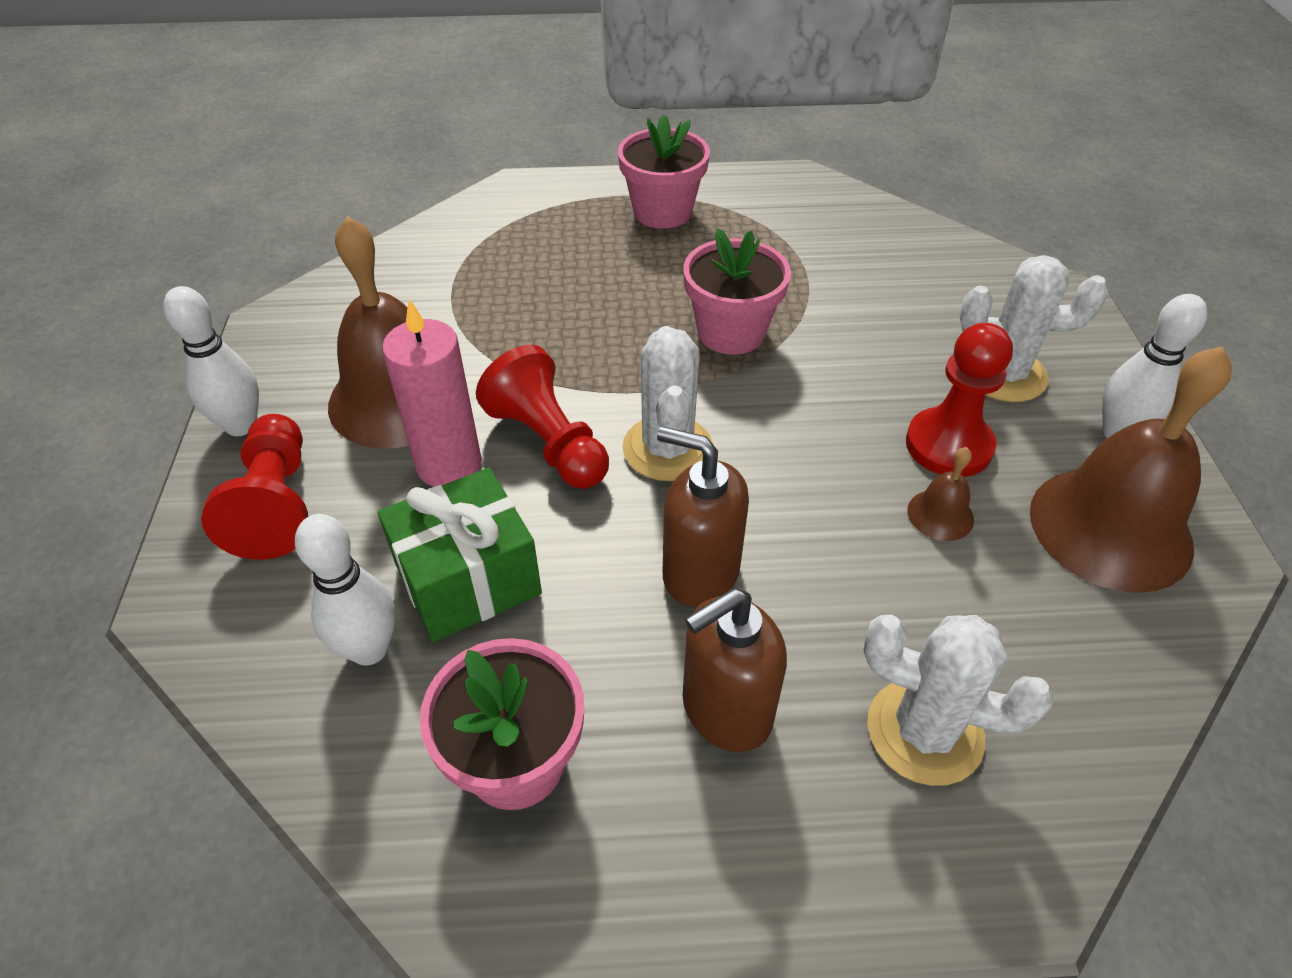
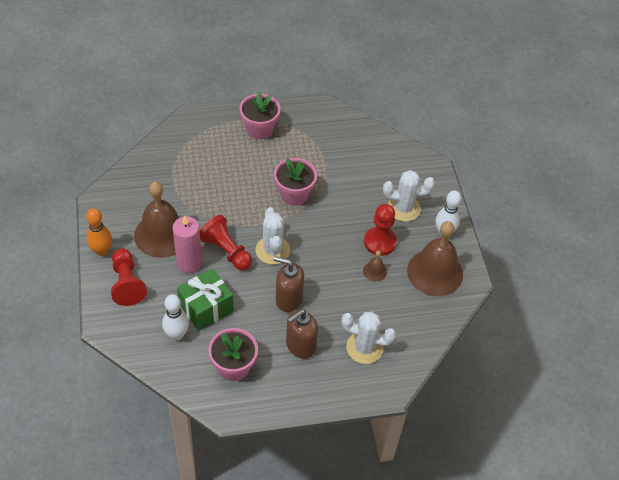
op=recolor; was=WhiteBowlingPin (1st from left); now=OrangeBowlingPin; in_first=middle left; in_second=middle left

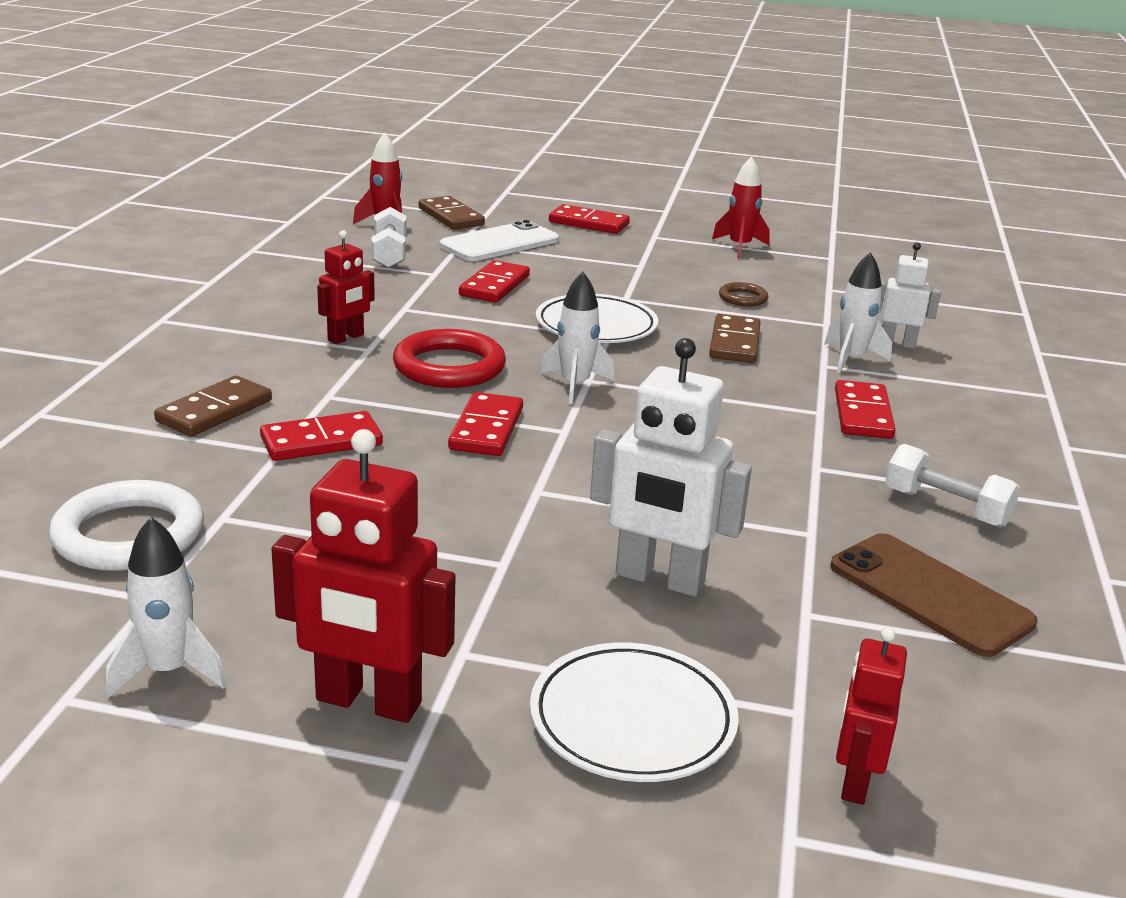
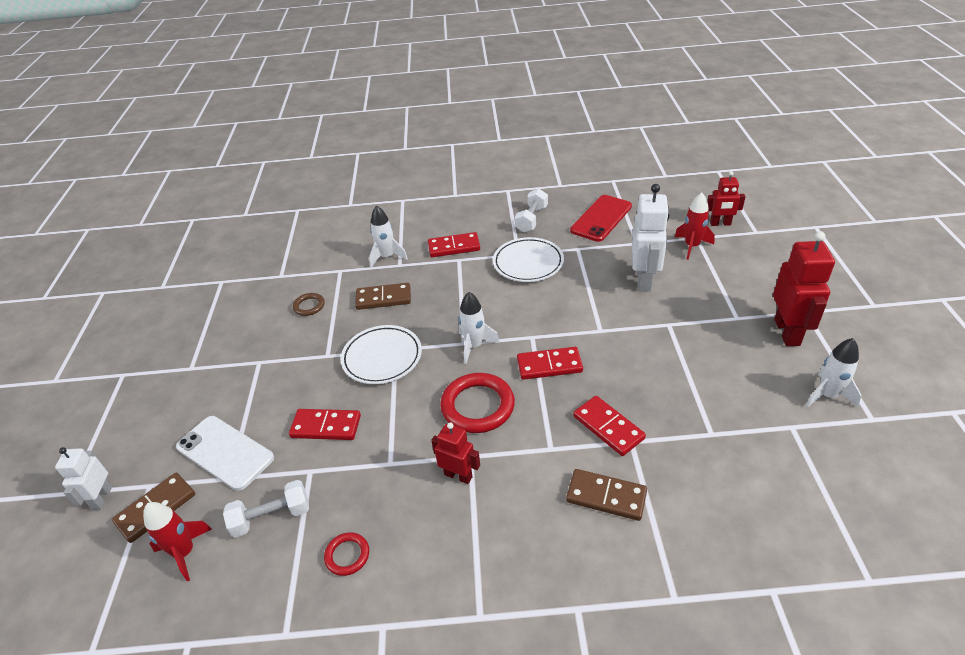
op=delete; was=WhiteRing; in_first=middle left
op=delete; was=RedDomino (4th from left); in_first=top centre
op=insert; now=RedRing (1st from left); in_second=bottom centre
op=move; was=WhitePlate (2nd from left); in_first=bottom centre; in_second=centre
op=move; was=RedRocket (2nd from left); in_first=top centre; in_second=middle right
op=move; was=WhiteRobot (2nd from left in the first image); now=WhiteRobot (1st from left); in_first=top right; in_second=bottom left
op=recolor; was=BrownPhone; now=RedPhone; in_first=middle right; in_second=top centre

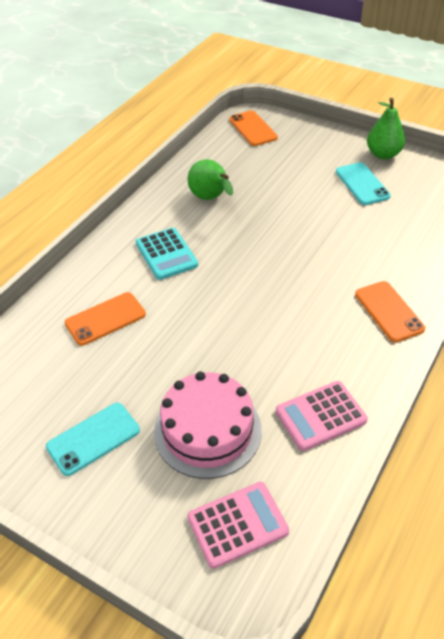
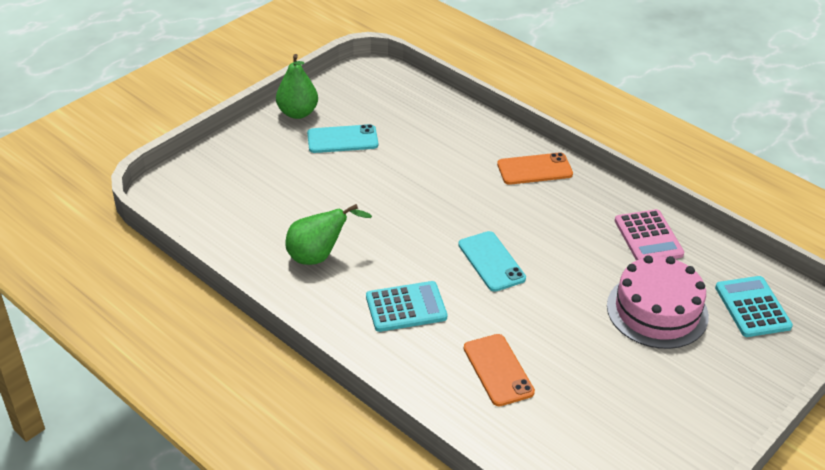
op=delete; was=OrangePhone (2nd from left); in_first=top centre
op=move; was=TurquoisePhone (1st from left in the first image); now=TurquoisePhone (2nd from left); in_first=bottom left; in_second=centre
op=recolor; was=PinkCalculator (1st from left); now=TurquoiseCalculator (2nd from left); in_first=bottom centre; in_second=middle right

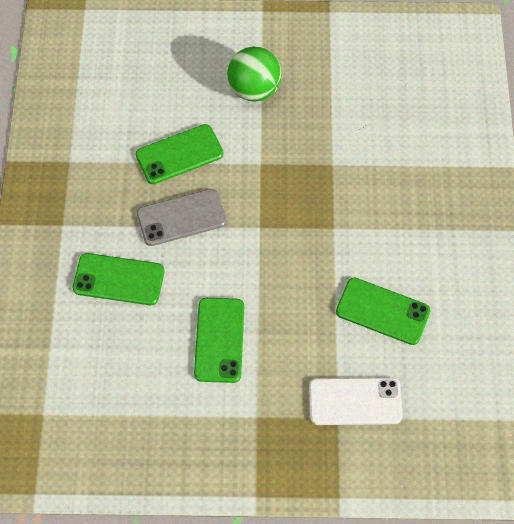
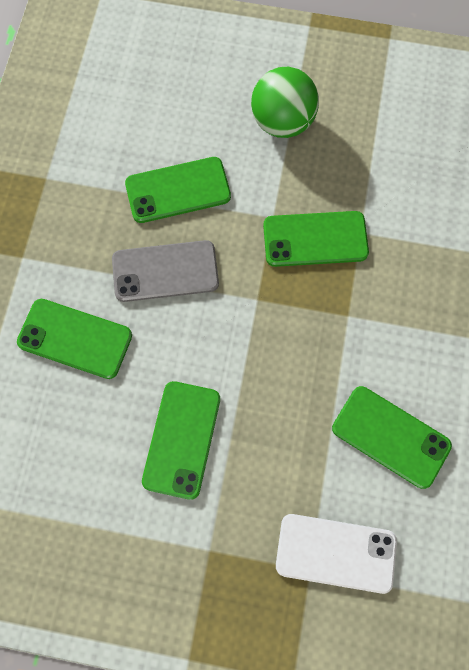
op=insert; now=GreenPhone (4th from left); in_second=middle right

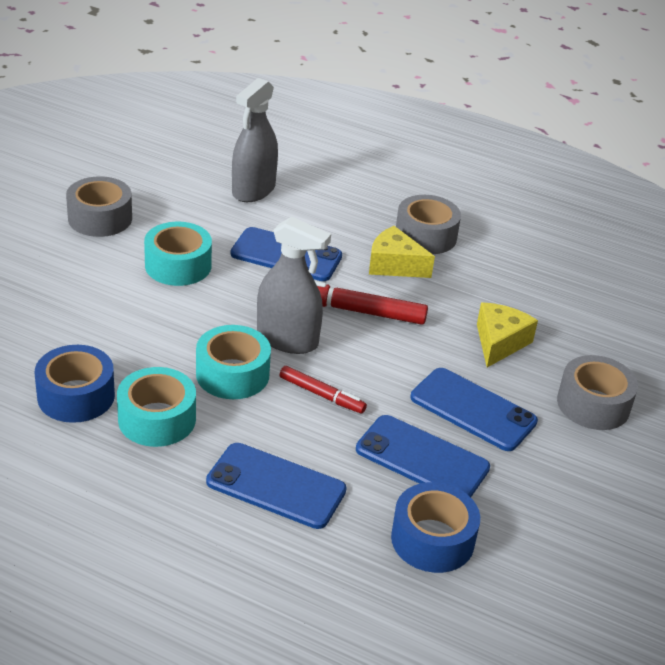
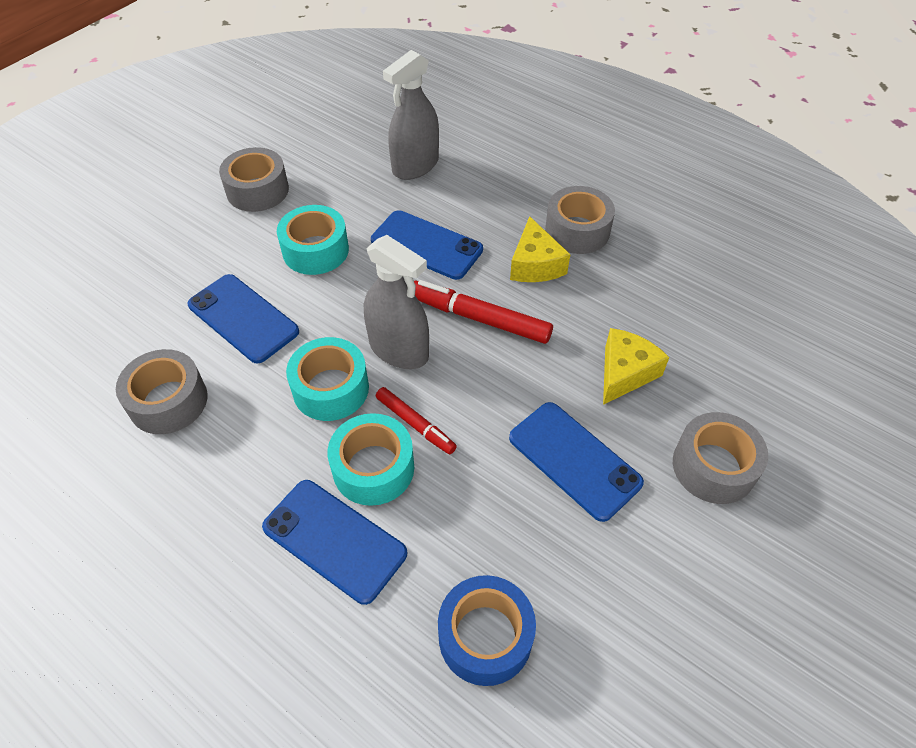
op=move; was=TurquoiseTape (1st from left in the first image); now=TurquoiseTape (3rd from left); in_first=middle left; in_second=centre
op=move; was=BluePhone (3rd from left in the first image); now=BluePhone (1st from left); in_first=bottom centre; in_second=middle left
op=recolor; was=BlueTape (1st from left); now=GreyTape (1st from left); in_first=middle left; in_second=middle left
op=rotate; was=YellowCheese (1st from left); in_first=centre; in_second=top centre; clockwise=-135

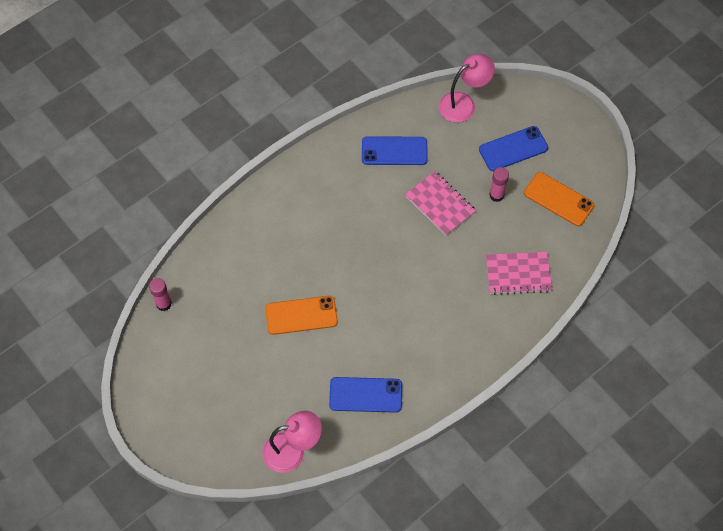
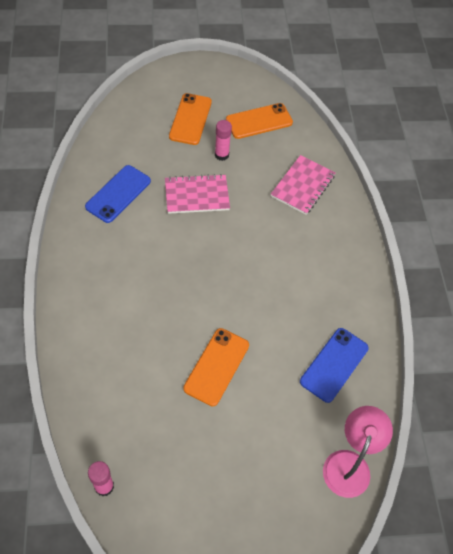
op=delete; was=PinkLamp (2nd from left); in_first=top centre
op=recolor; was=BluePhone (3rd from left); now=OrangePhone (1st from left); in_first=top right; in_second=top centre

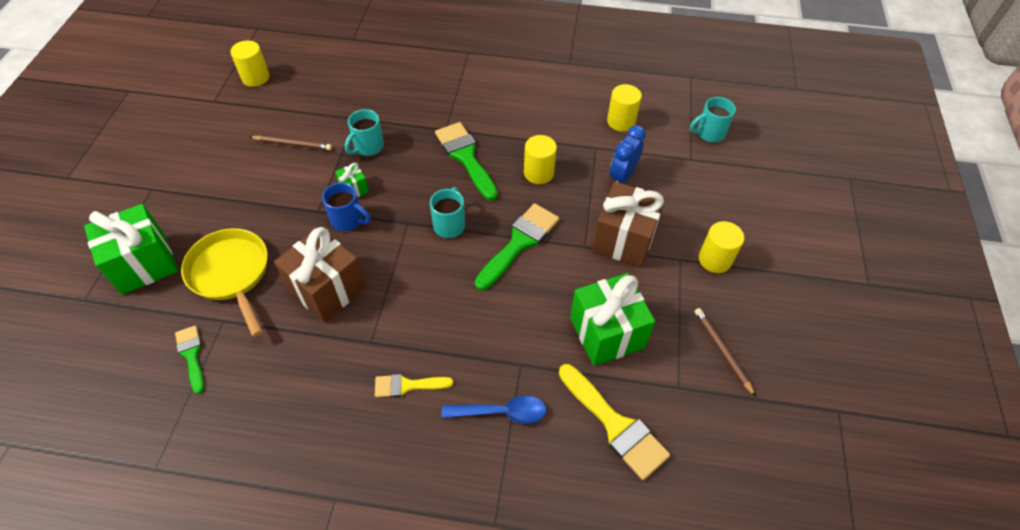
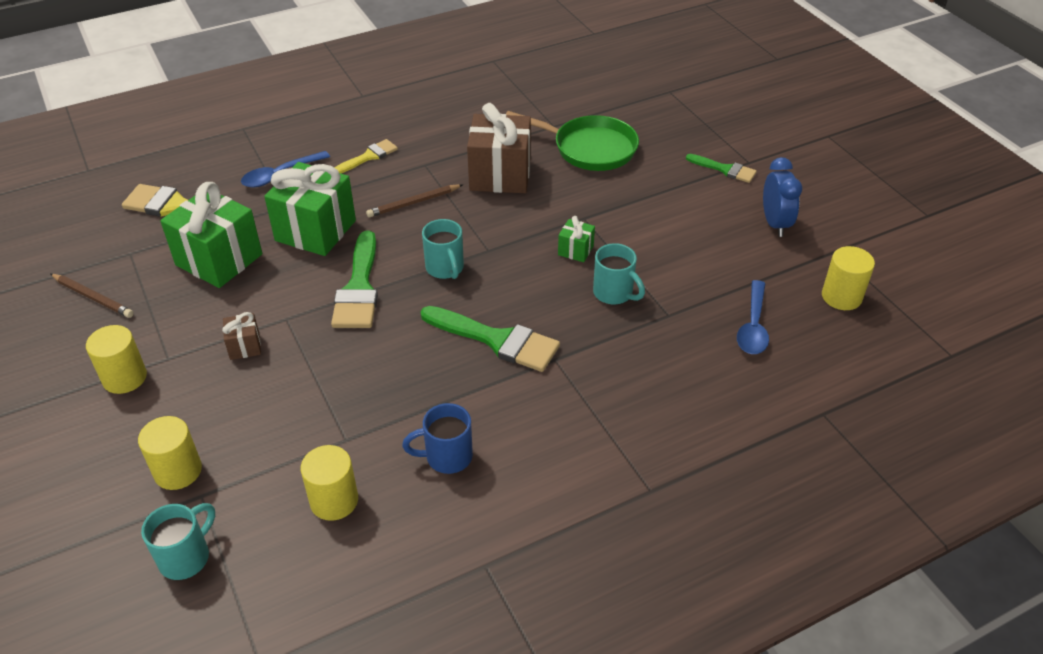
op=insert; now=BlueSpoon (2nd from left); in_second=middle right
op=move; was=GreenGift (1st from left in the first image); now=GreenGift (2nd from left); in_first=middle left; in_second=top left
op=move; was=GreenBrush (1st from left in the first image); now=GreenBrush (3rd from left); in_first=bottom left; in_second=top right
op=move; was=BrownPencil (1st from left in the first image); now=BrownPencil (2nd from left); in_first=top left; in_second=top centre
op=move; was=BlueMug; in_first=centre; in_second=bottom centre
op=move; was=YellowCylinder (2nd from left); in_first=top centre; in_second=bottom left
op=move; was=BlueClock; in_first=top centre; in_second=top right
op=recolor; was=YellowPan; now=GreenPan; in_first=middle left; in_second=top centre
op=rotate; was=TurquoiseMug (1st from left in the first image); in_first=top centre; in_second=centre; clockwise=135
op=resize; was=BrownGift (2nd from left in the first image); in_first=centre; in_second=middle left; ratio=0.46

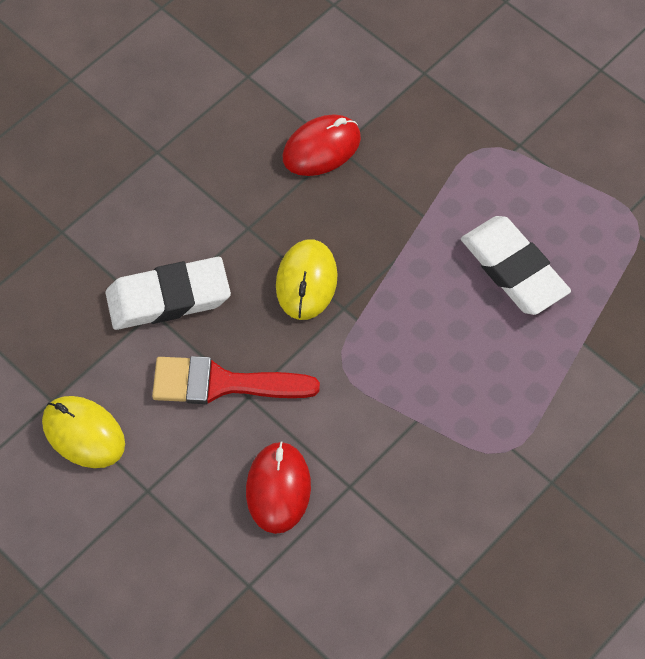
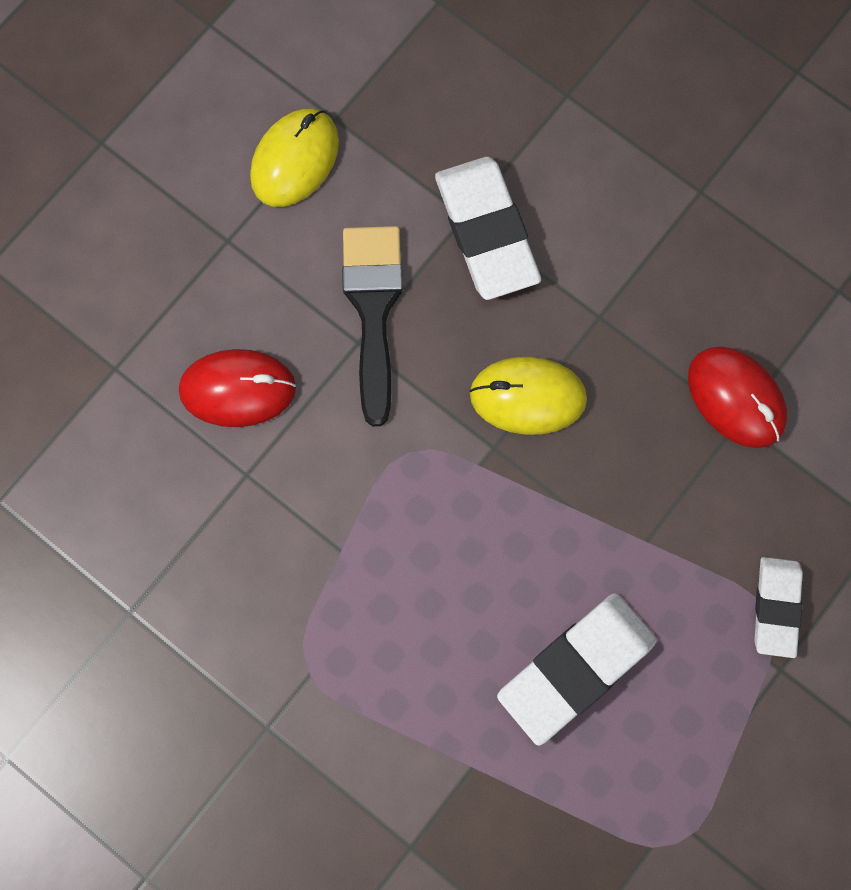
op=insert; now=WhiteEraser (3rd from left); in_second=bottom right
op=recolor; was=RedBrush; now=BlackBrush; in_first=centre; in_second=centre

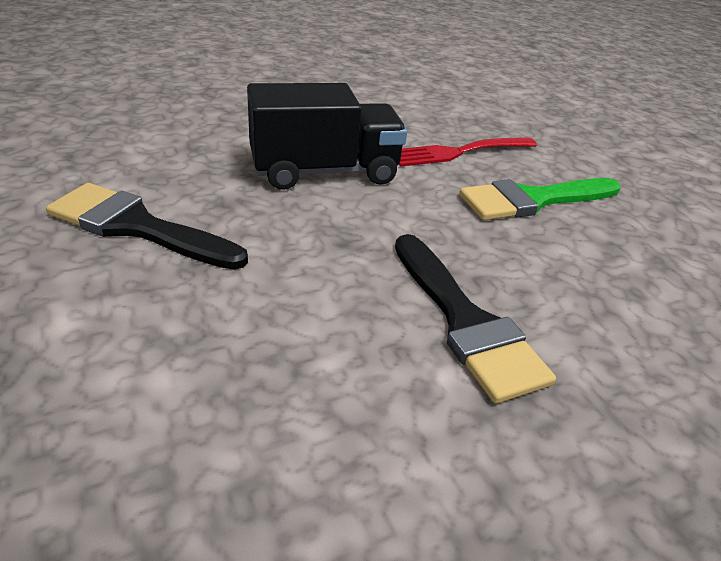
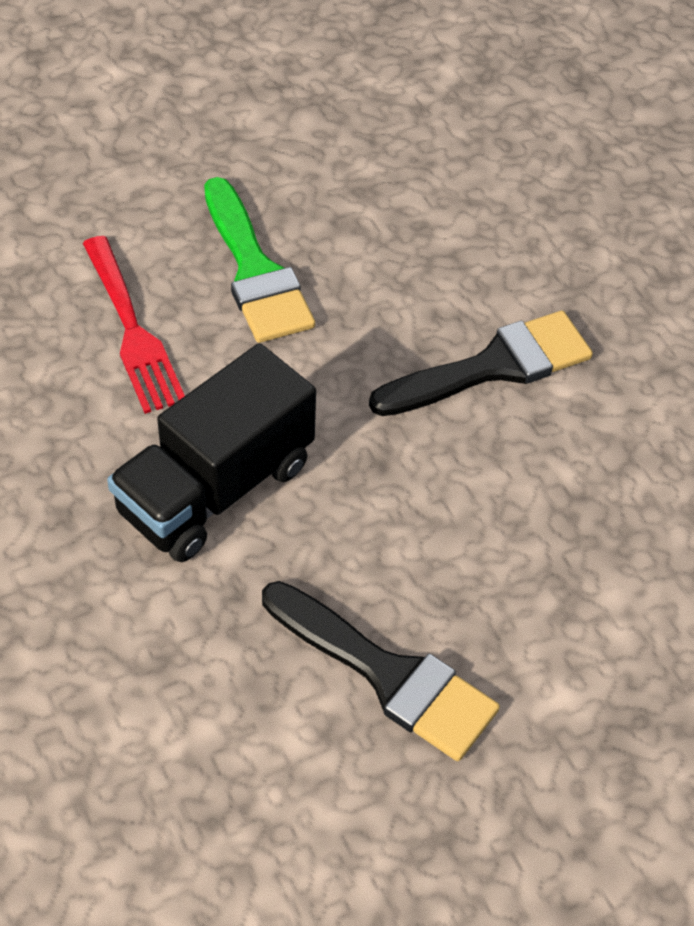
op=rotate; was=BlackBrush (1st from left); in_first=middle left; in_second=bottom centre; clockwise=-75
op=rotate; was=BlackTruck; in_first=top centre; in_second=middle left; clockwise=-120

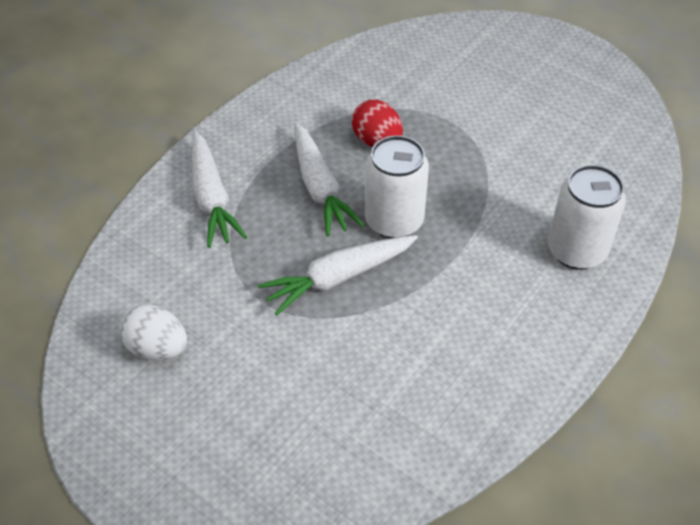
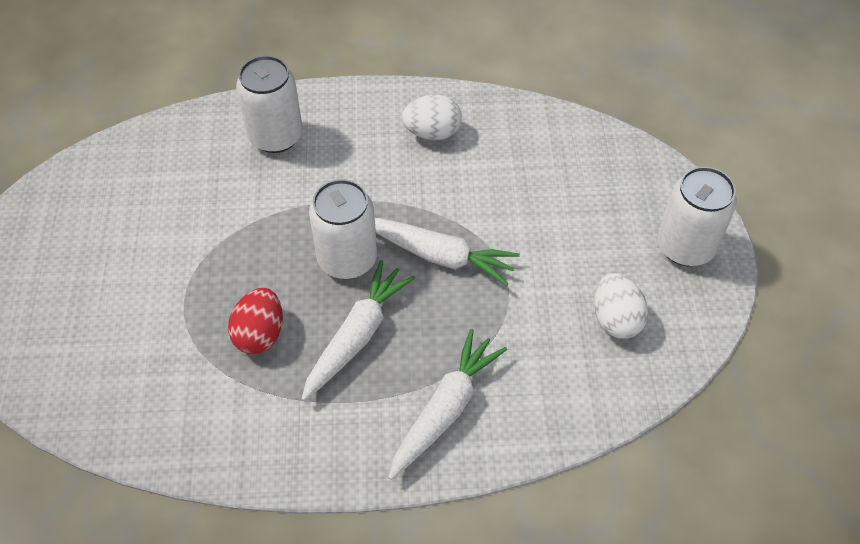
op=insert; now=WhiteEgg (1st from left); in_second=top centre
op=insert; now=WhiteCan (3rd from left); in_second=middle right

